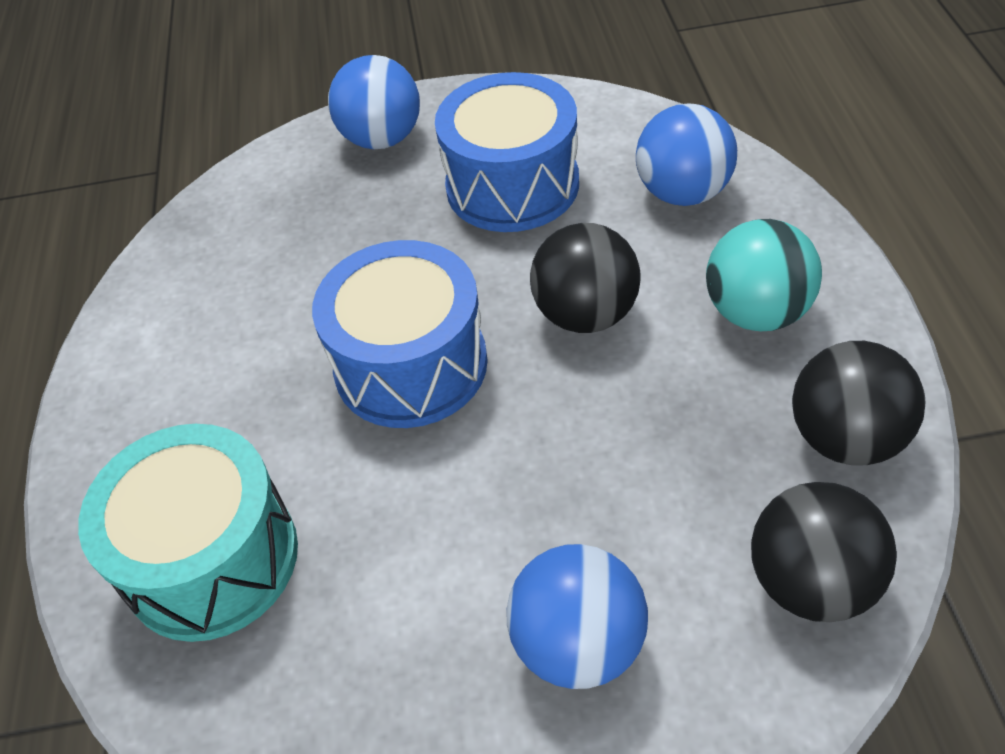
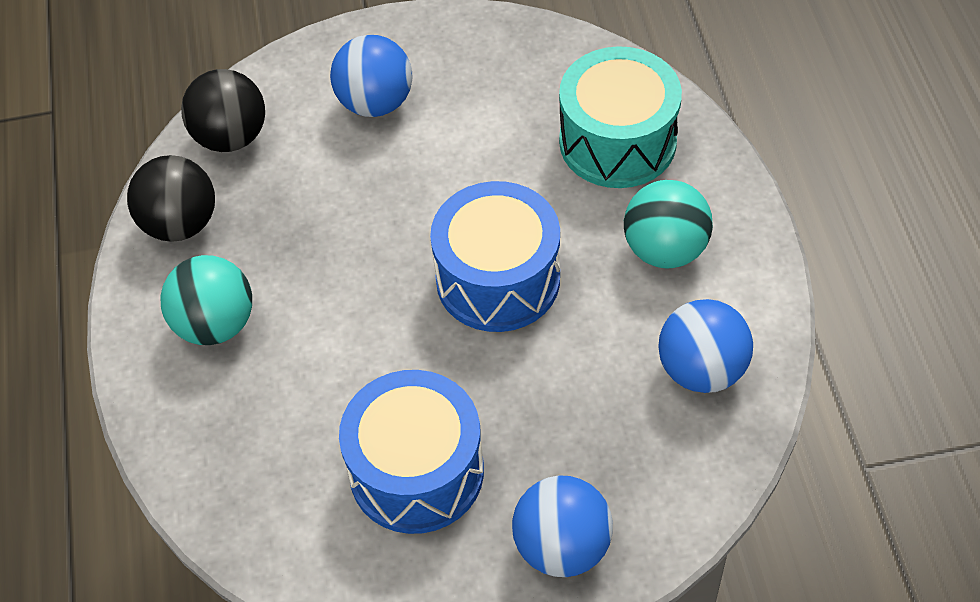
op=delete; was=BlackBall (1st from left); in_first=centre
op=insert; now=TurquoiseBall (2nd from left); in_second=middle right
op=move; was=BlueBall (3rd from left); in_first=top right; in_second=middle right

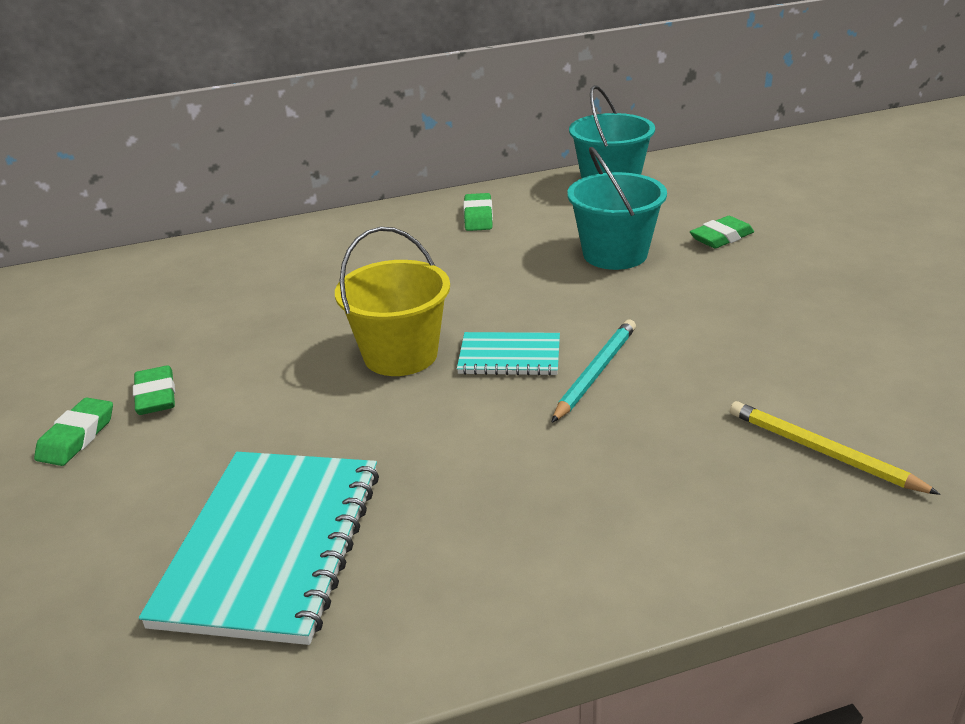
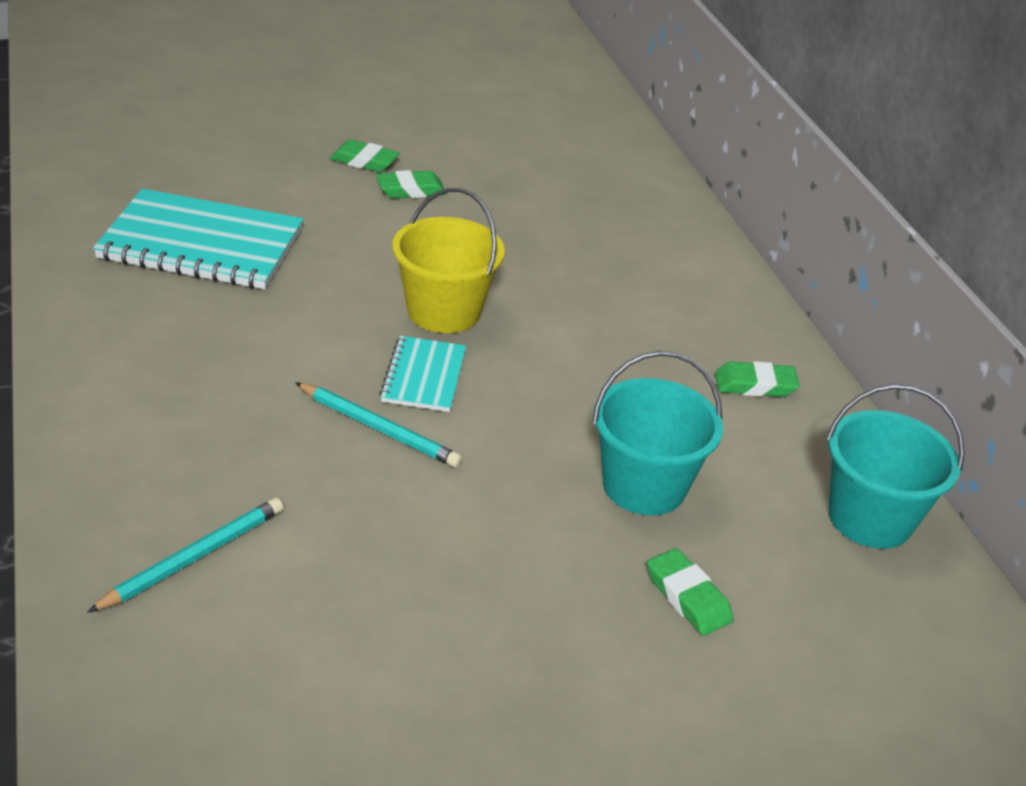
op=recolor; was=YellowPencil; now=TurquoisePencil (1st from left); in_first=middle right; in_second=bottom left

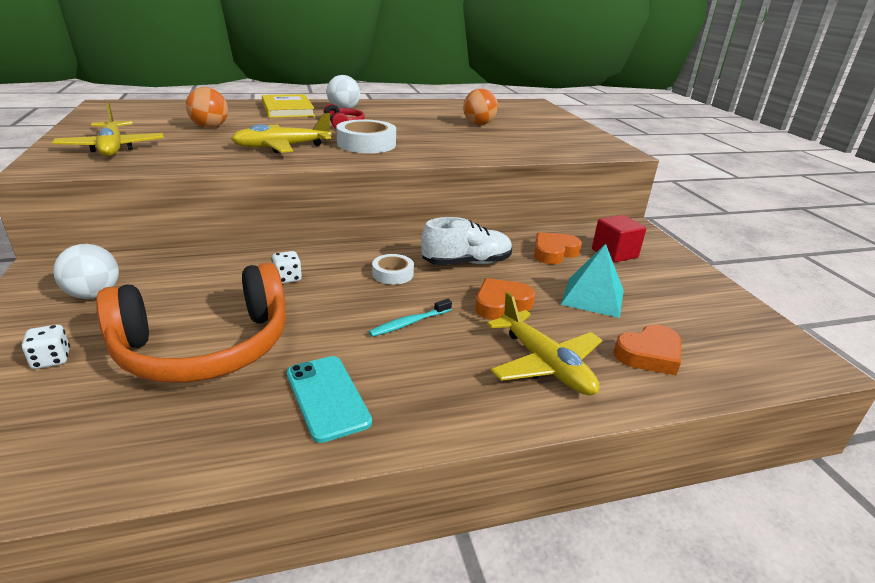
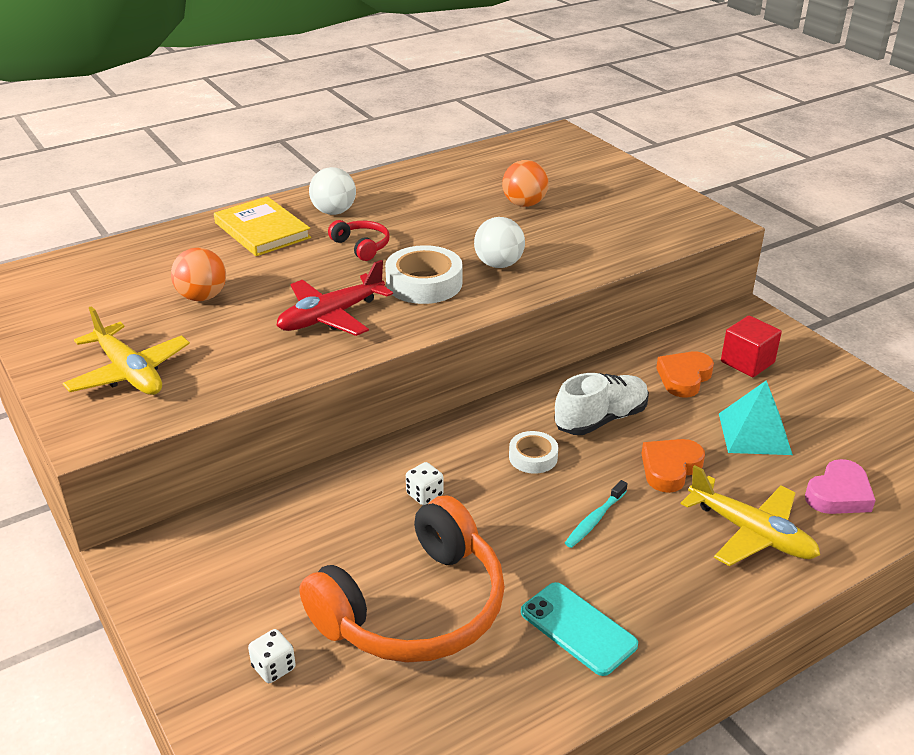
op=move; was=WhiteBall (1st from left in the first image); now=WhiteBall (2nd from left); in_first=middle left; in_second=top centre
op=recolor; was=YellowPlane (2nd from left); now=RedPlane; in_first=top left; in_second=centre
op=recolor; was=OrangeHeart (3rd from left); now=PinkHeart; in_first=middle right; in_second=middle right

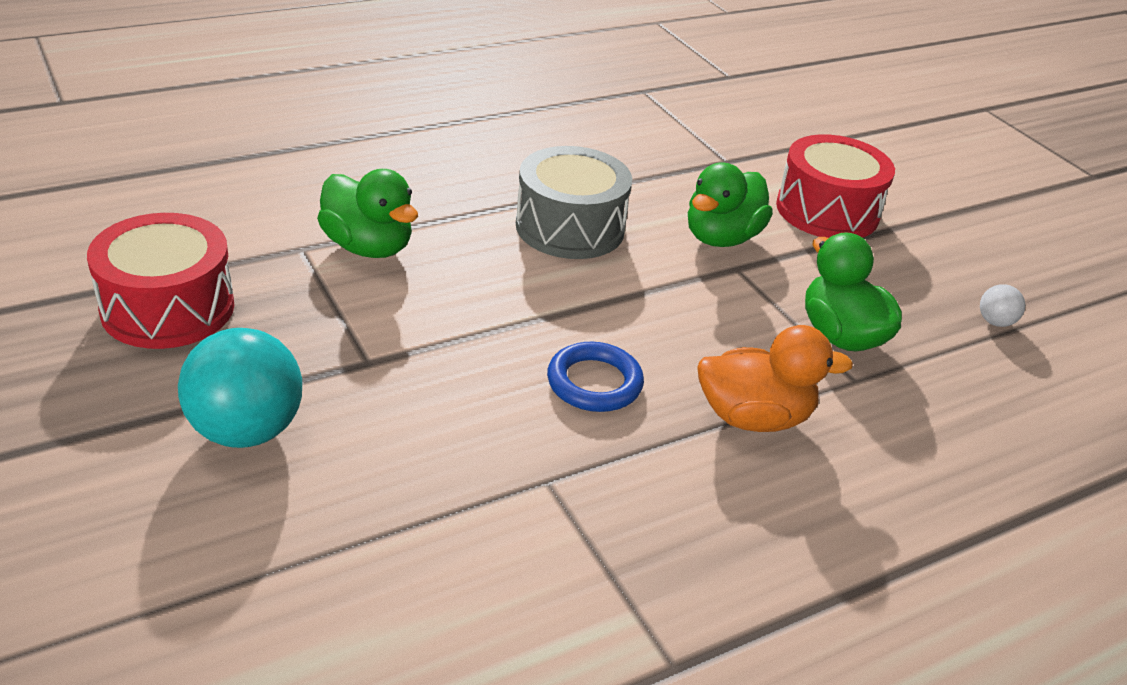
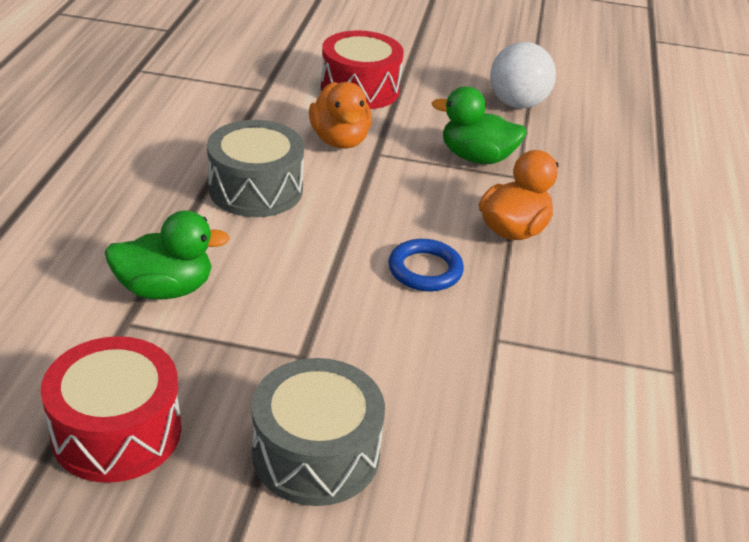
op=replace; was=TurquoiseBall; now=GreyDrum (2nd from left); in_first=middle left; in_second=bottom centre
op=recolor; was=GreenDuck (2nd from left); now=OrangeDuck (1st from left); in_first=top centre; in_second=top centre
op=resize; was=WhiteBall; in_first=middle right; in_second=top right; ratio=2.22

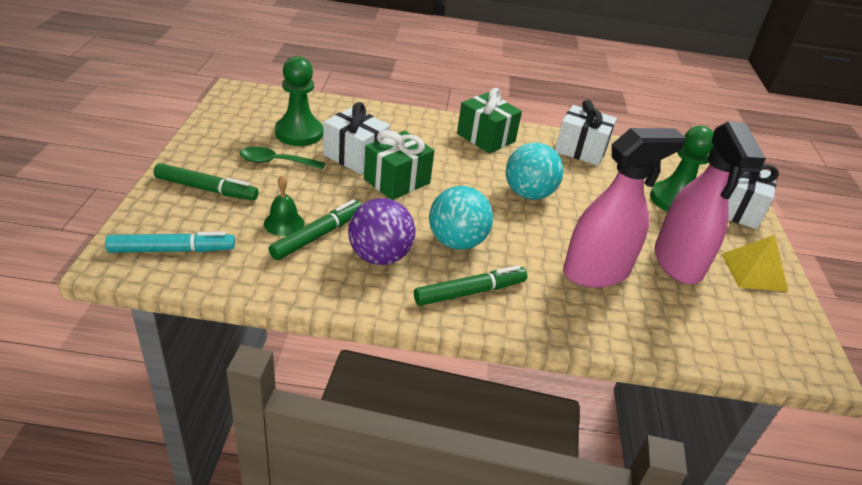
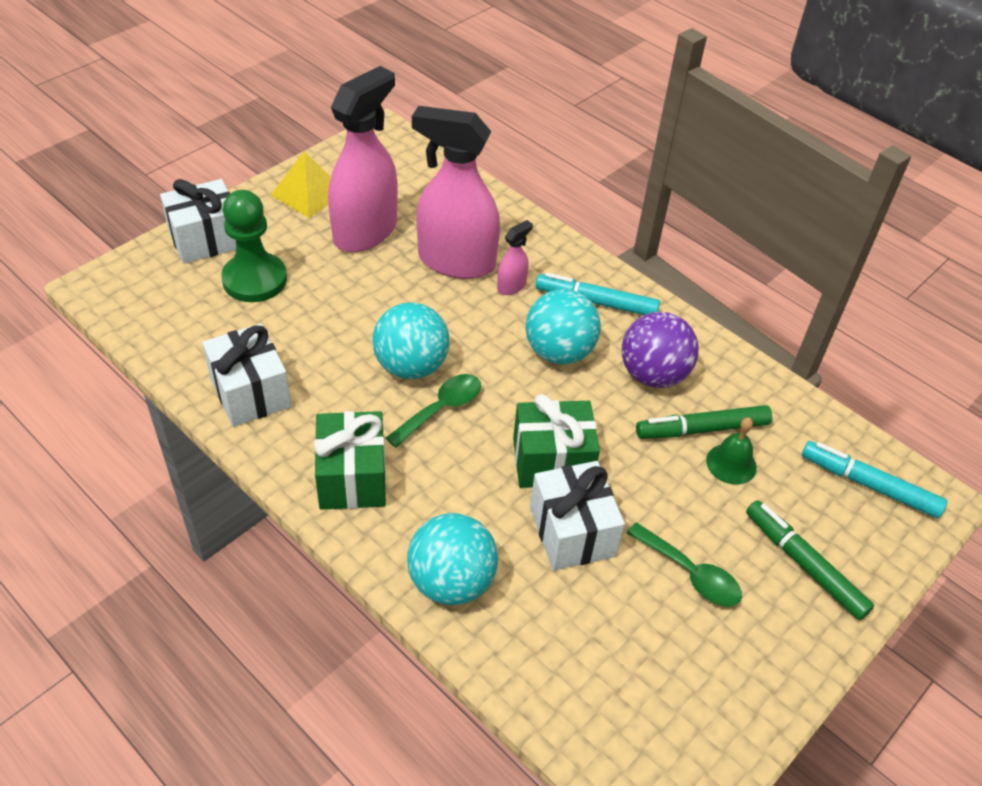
op=delete; was=GreenPawn (1st from left); in_first=top centre
op=insert; now=GreenSpoon (1st from left); in_second=centre
op=insert; now=TurquoiseBall (2nd from left); in_second=bottom centre
op=insert; now=PinkSprayBottle (3rd from left); in_second=top centre
op=recolor; was=GreenMarker (3rd from left); now=TurquoiseMarker (1st from left); in_first=centre; in_second=centre

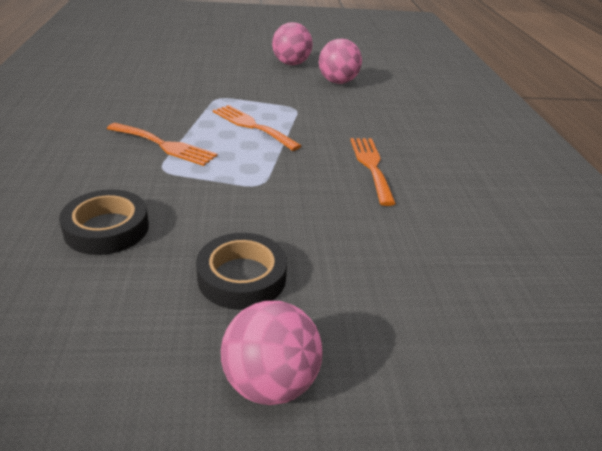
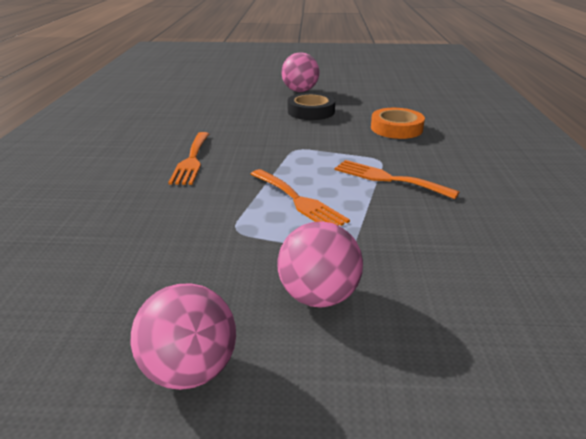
op=move; was=PinkBall (3rd from left); in_first=top centre; in_second=centre
op=recolor; was=BlackTape (1st from left); now=OrangeTape; in_first=middle left; in_second=top right

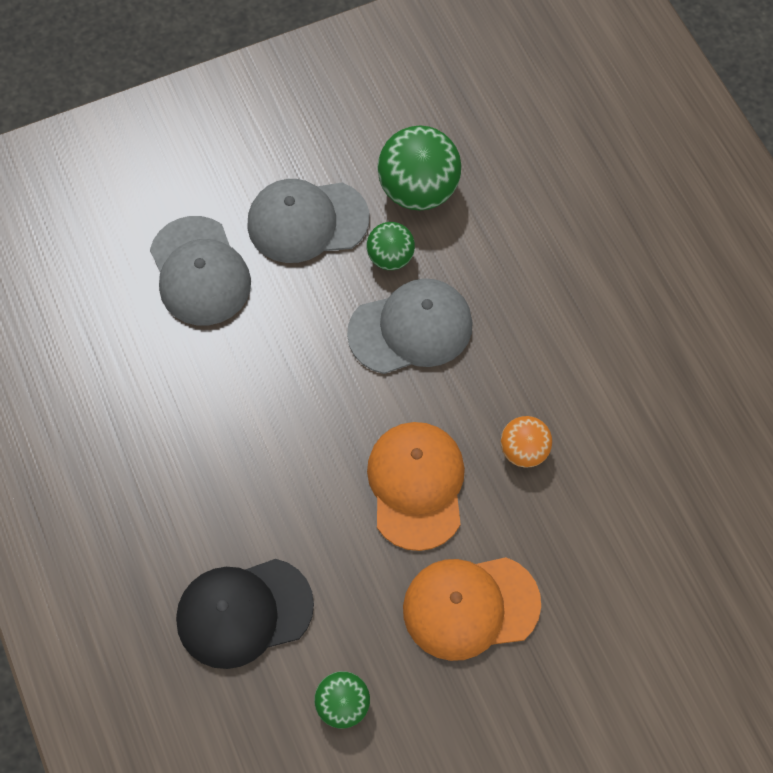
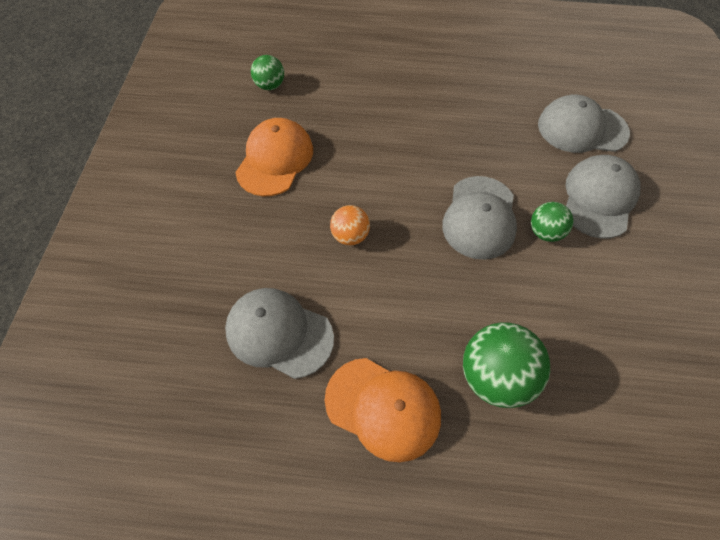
op=delete; was=BlackCap; in_first=bottom left
op=insert; now=GreyCap (1st from left); in_second=centre
op=move; was=OrangeCap (1st from left in the first image); now=OrangeCap (2nd from left); in_first=centre; in_second=bottom centre
op=move; was=GreenBall (3rd from left in the first image); now=GreenBall (2nd from left); in_first=top centre; in_second=bottom right

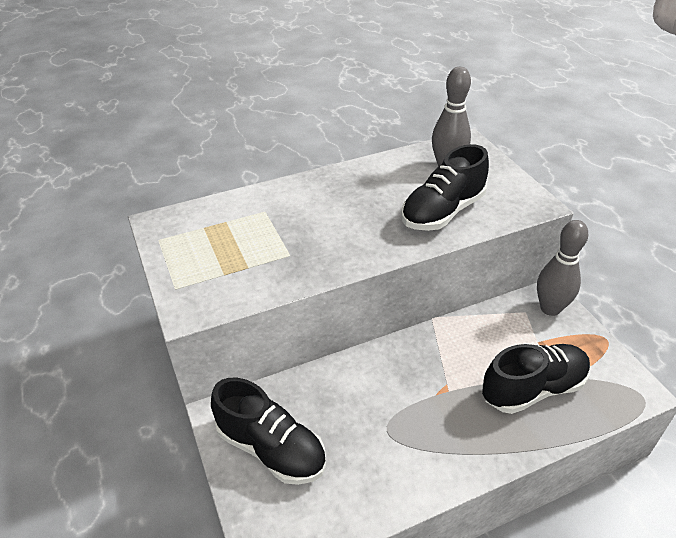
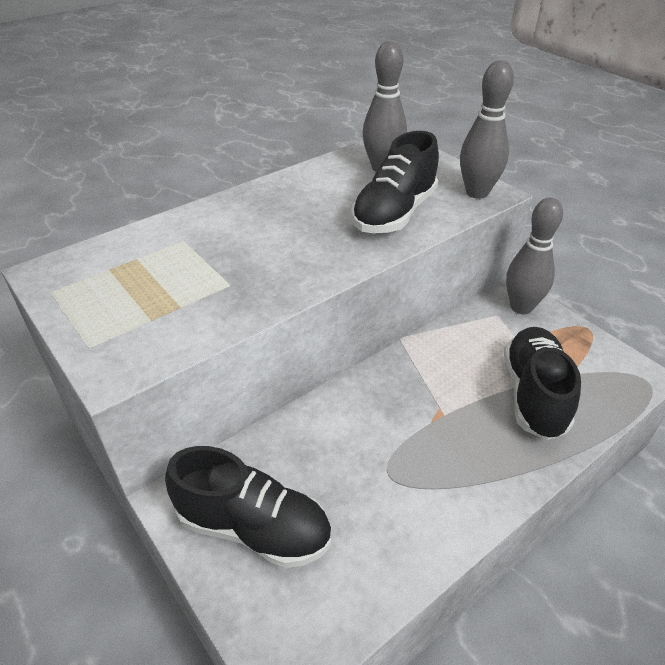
op=insert; now=GreyBowlingPin (2nd from left); in_second=top right
op=rotate; was=BlackShoe (3rd from left); in_first=bottom right; in_second=middle right; clockwise=-45

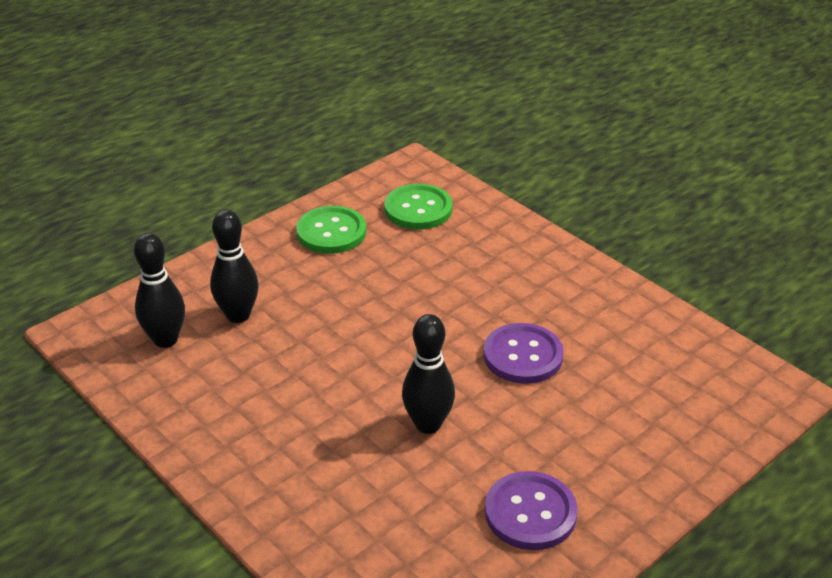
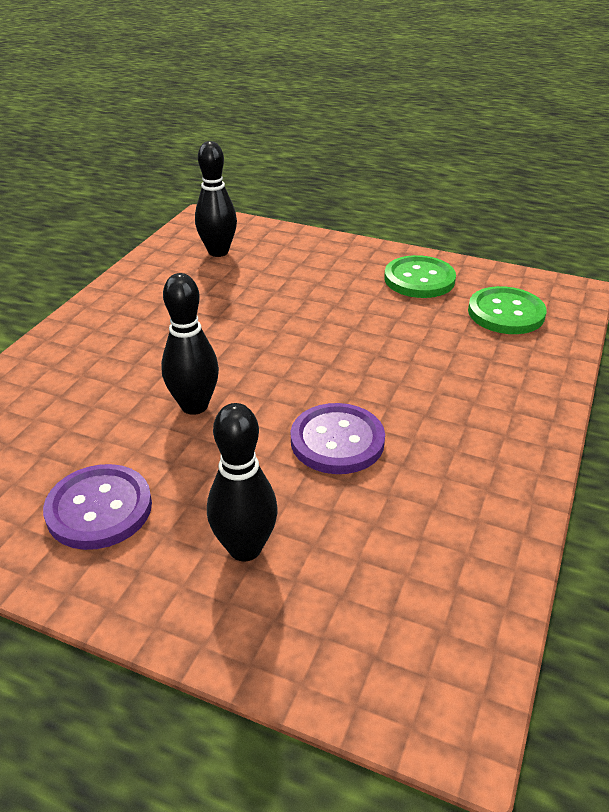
op=move; was=BlackBowlingPin (2nd from left in the first image); now=BlackBowlingPin (3rd from left); in_first=middle left; in_second=centre

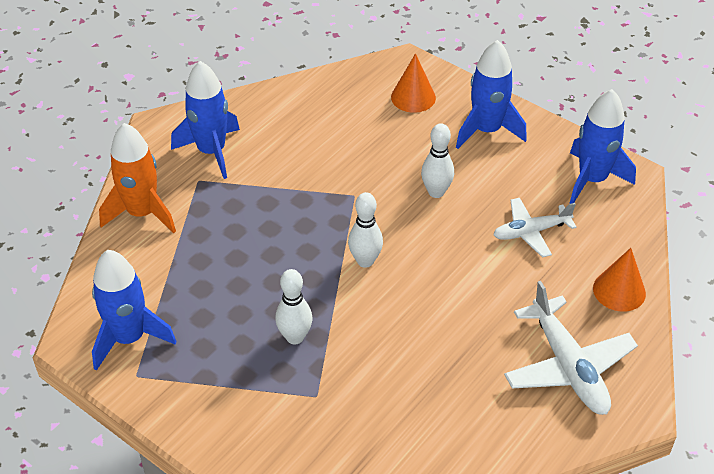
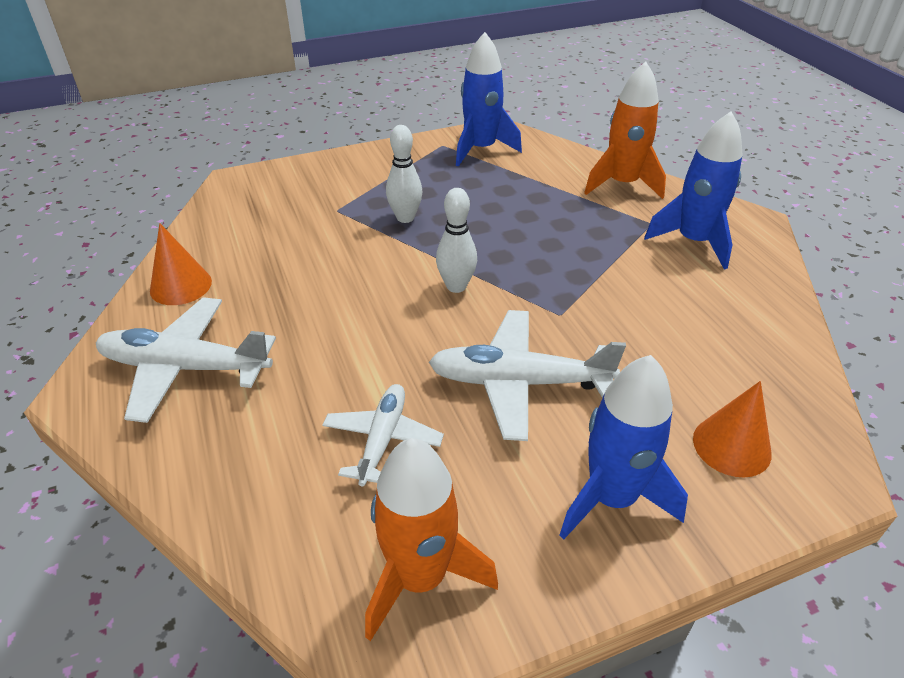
op=move; was=OrangeCone (2nd from left in the first image); now=OrangeCone (1st from left); in_first=middle right; in_second=middle left
op=replace; was=WhiteBowlingPin (3rd from left); now=WhitePlane (3rd from left); in_first=centre; in_second=centre
op=recolor; was=BlueRocket (4th from left); now=OrangeRocket (1st from left); in_first=top right; in_second=bottom centre

